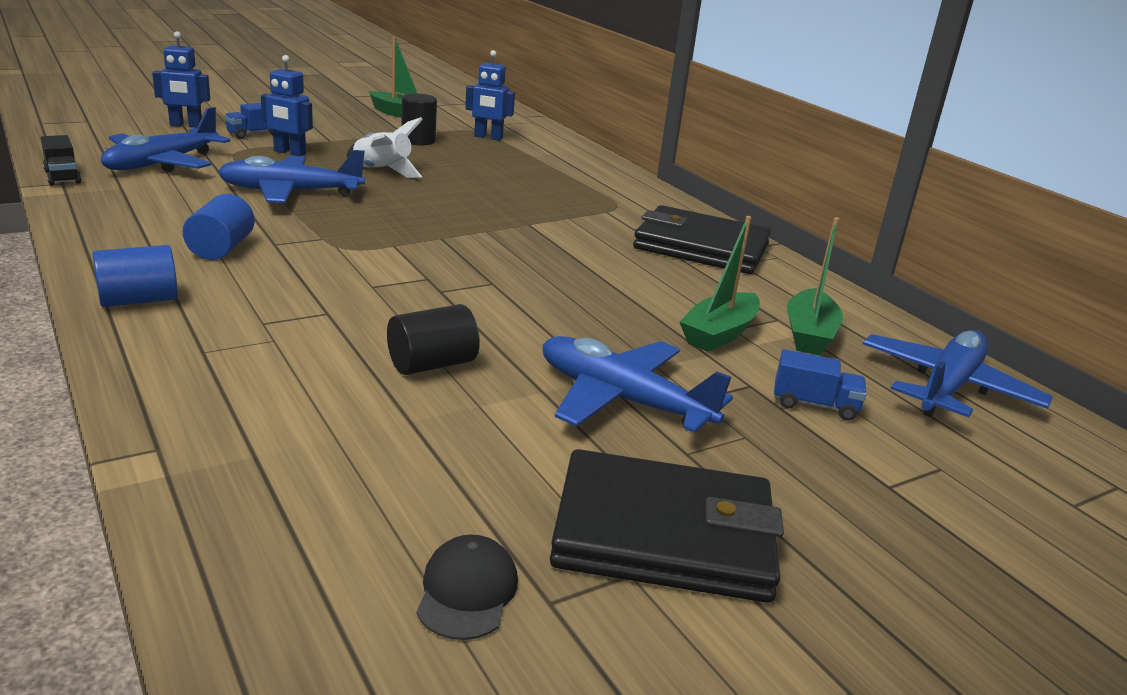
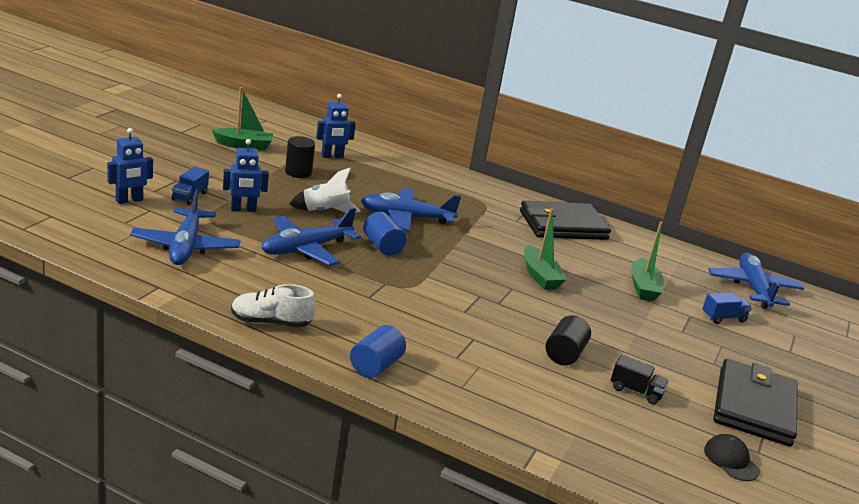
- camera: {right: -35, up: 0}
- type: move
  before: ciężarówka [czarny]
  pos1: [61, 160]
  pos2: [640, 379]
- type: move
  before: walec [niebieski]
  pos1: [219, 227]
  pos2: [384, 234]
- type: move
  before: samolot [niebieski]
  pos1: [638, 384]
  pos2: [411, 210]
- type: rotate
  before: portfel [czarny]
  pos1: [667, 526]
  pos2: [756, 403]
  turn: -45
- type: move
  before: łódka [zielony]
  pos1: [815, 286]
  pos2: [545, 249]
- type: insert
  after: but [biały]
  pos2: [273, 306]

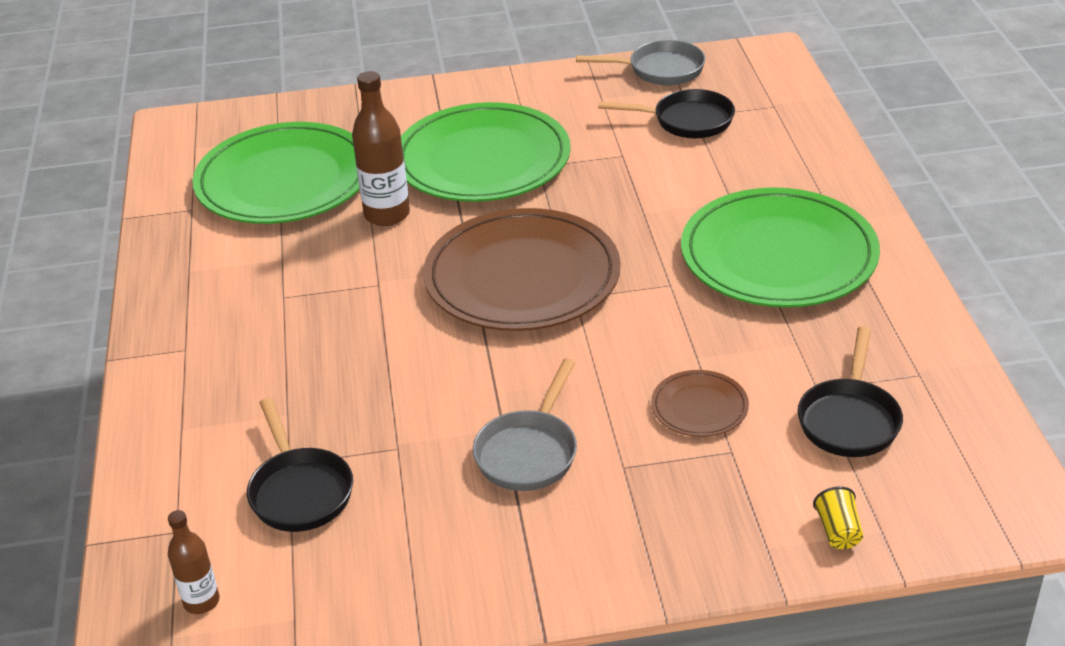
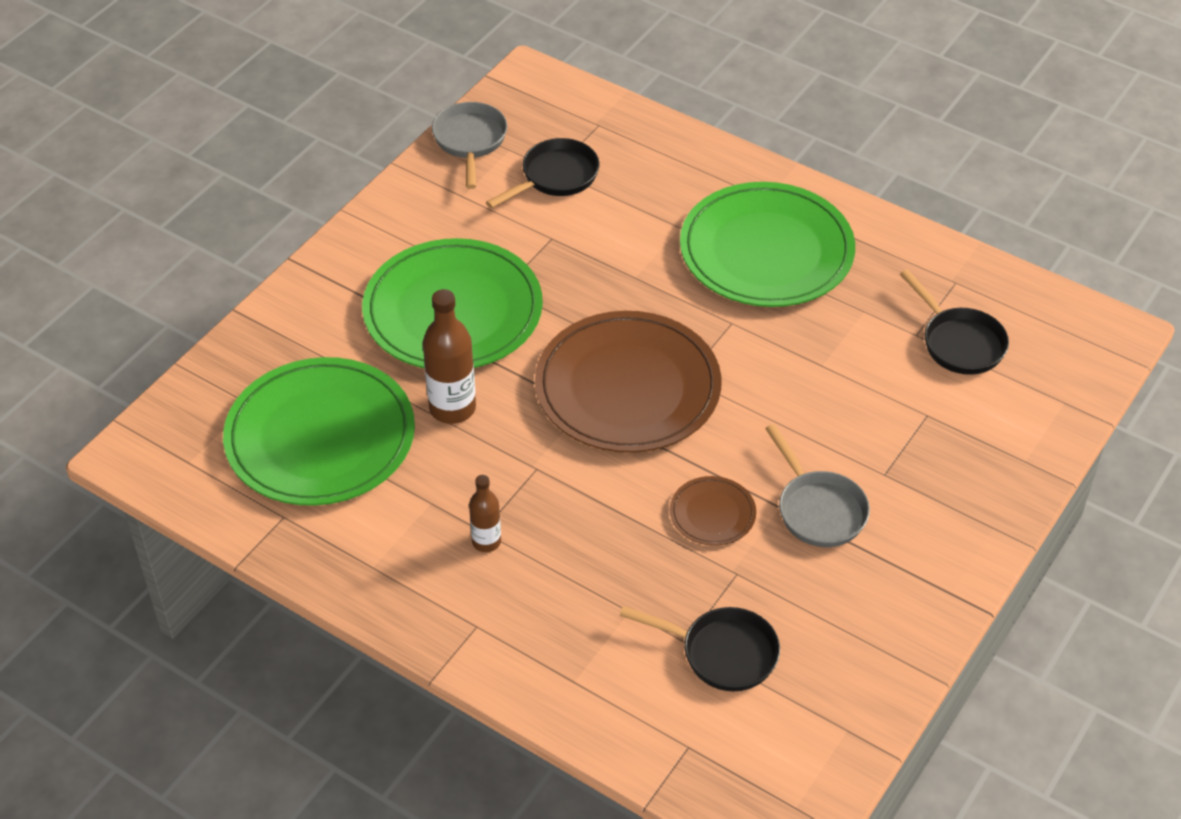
- camera: {right: -50, up: 10}
- type: move
  before: butelka [brązowy]
  pos1: [193, 562]
  pos2: [485, 513]
- type: rotate
  before: patelnia [szary]
  pos1: [641, 62]
  pos2: [469, 145]
  turn: -45
- type: move
  before: talerz [brązowy]
  pos1: [700, 403]
  pos2: [713, 511]
- type: delete
  before: szklanka [żółty]
  pos1: [838, 518]

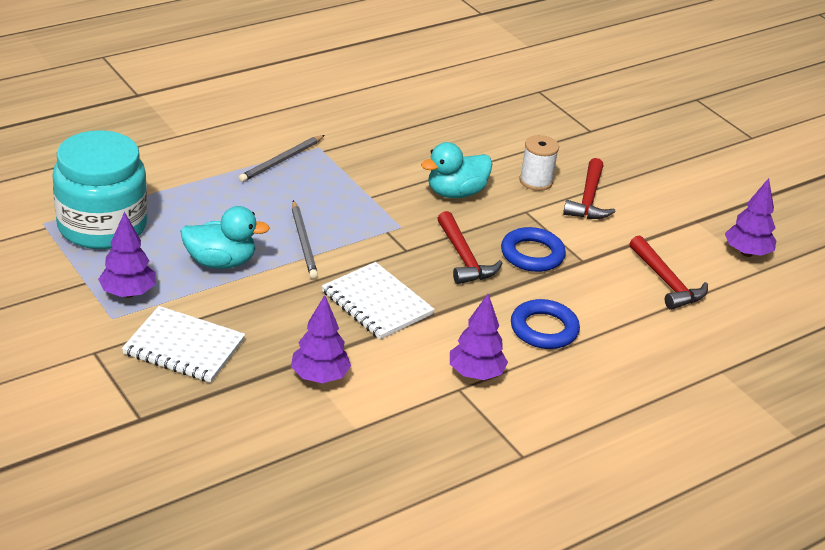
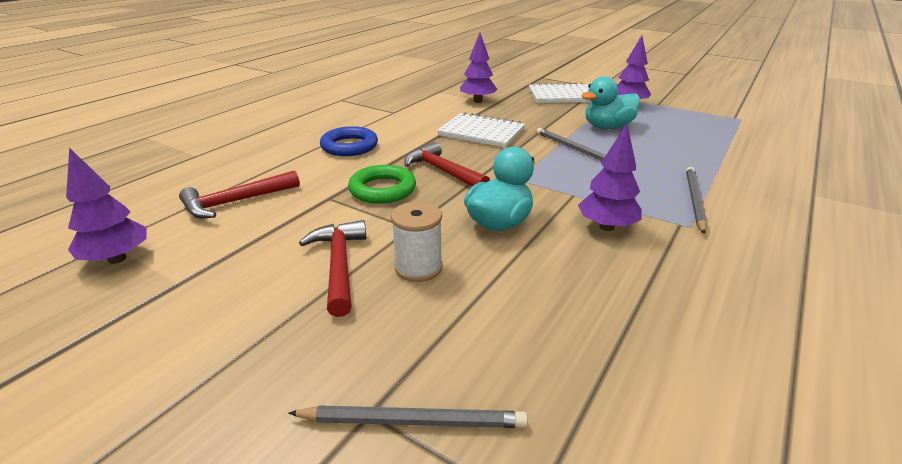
- camera: {right: 160, up: -5}
- type: delete
  before: słoik [turkusowy]
  pos1: [100, 189]
- type: move
  before: drzewko [fioletowy]
  pos1: [479, 337]
  pos2: [610, 177]
- type: recolor
  before: pierścień [niebieski]
  after: pierścień [zielony]
  pos1: [533, 249]
  pos2: [382, 184]
- type: rotate
  before: młotek [czerwony]
  pos1: [668, 272]
  pos2: [239, 194]
  turn: -75
- type: insert
  after: ołówek [szary]
  pos2: [408, 416]

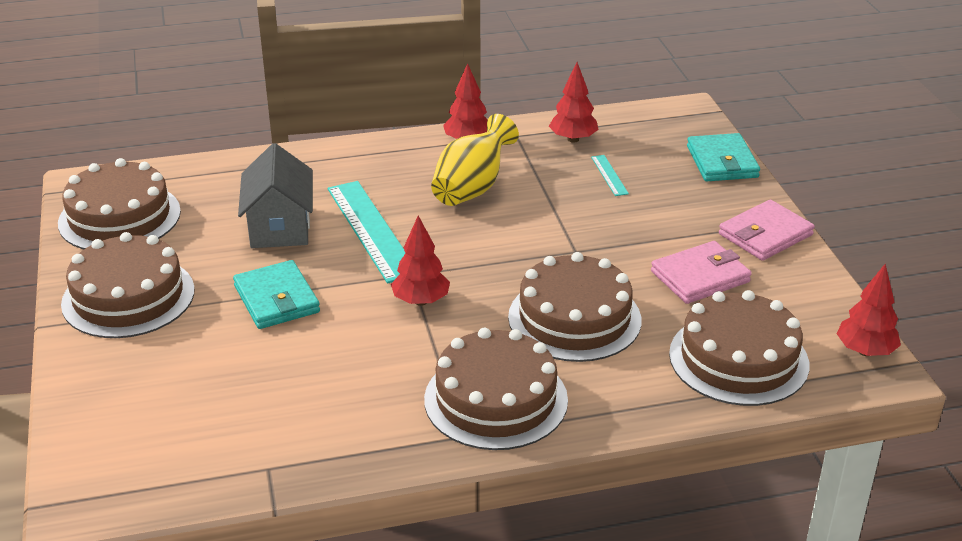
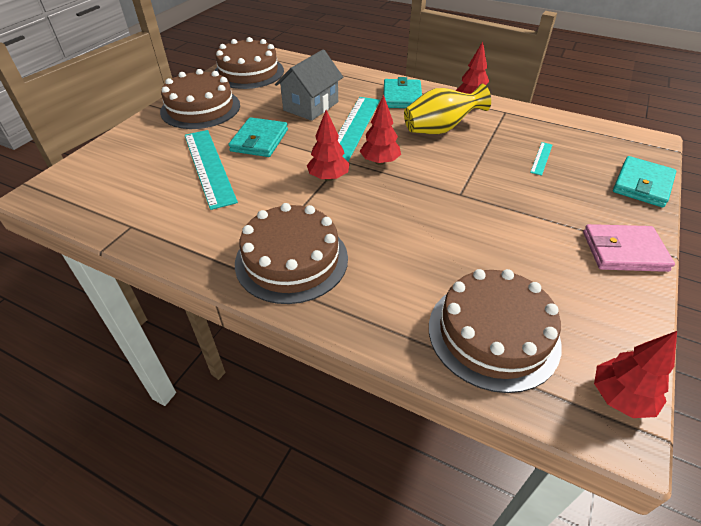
- camera: {right: 40, up: 10}
- type: delete
  before: tort [brązowy]
  pos1: [574, 307]
- type: move
  before: drzewko [czerwony]
  pos1: [574, 102]
  pos2: [380, 130]
- type: delete
  before: portfel [różowy]
  pos1: [701, 272]
- type: insert
  after: linijka [turkusowy]
  pos2: [211, 170]
- type: insert
  after: portfel [turkusowy]
  pos2: [403, 92]

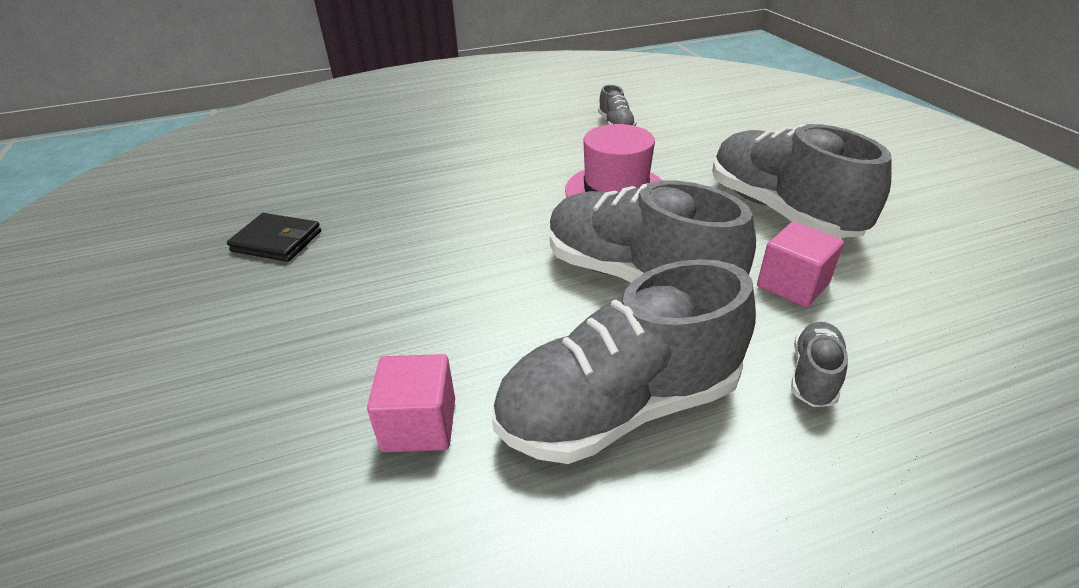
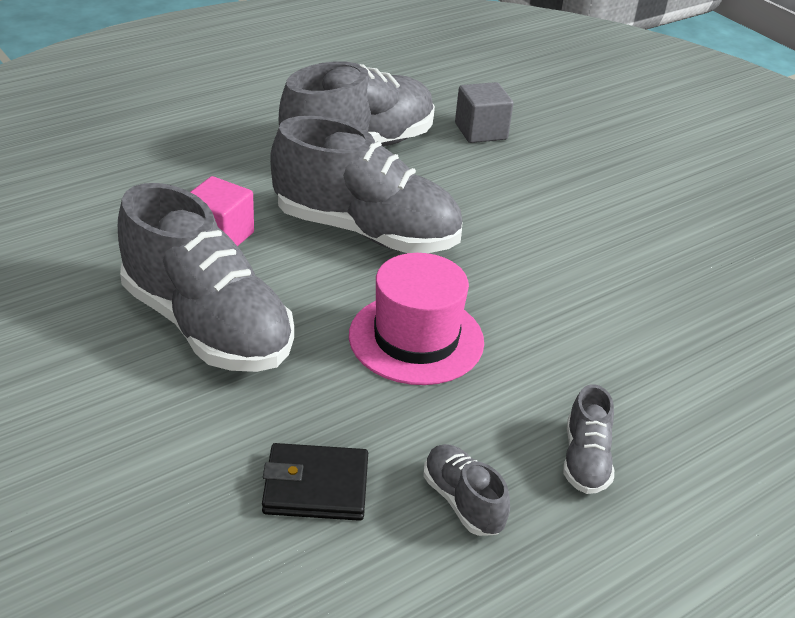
- camera: {right: 160, up: 0}
- type: move
  before: portfel [czarny]
  pos1: [274, 237]
  pos2: [315, 482]
- type: recolor
  before: sześcian [różowy]
  after: sześcian [szary]
  pos1: [411, 403]
  pos2: [484, 112]
- type: move
  before: but [szary]
  pos1: [819, 364]
  pos2: [588, 439]

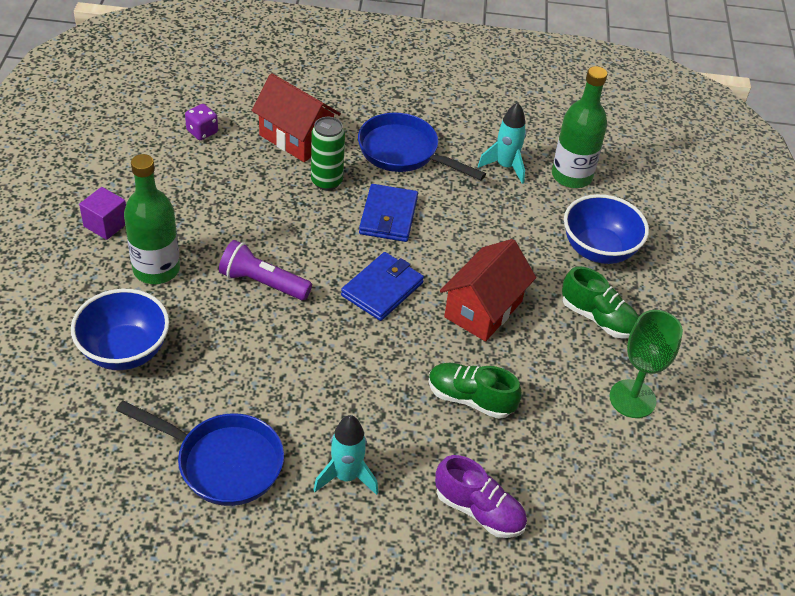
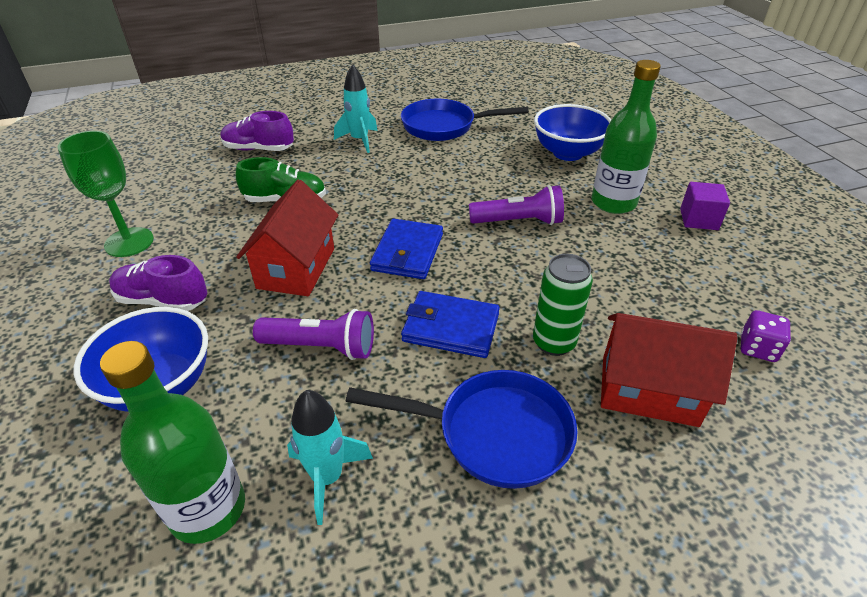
- camera: {right: 160, up: -5}
- type: rotate
  before: portfel [niebieski]
  pos1: [388, 213]
  pos2: [450, 324]
  turn: -60
- type: recolor
  before: but [zielony]
  after: but [fioletowy]
  pos1: [600, 302]
  pos2: [158, 283]
- type: insert
  after: latarka [fioletowy]
  pos2: [313, 334]

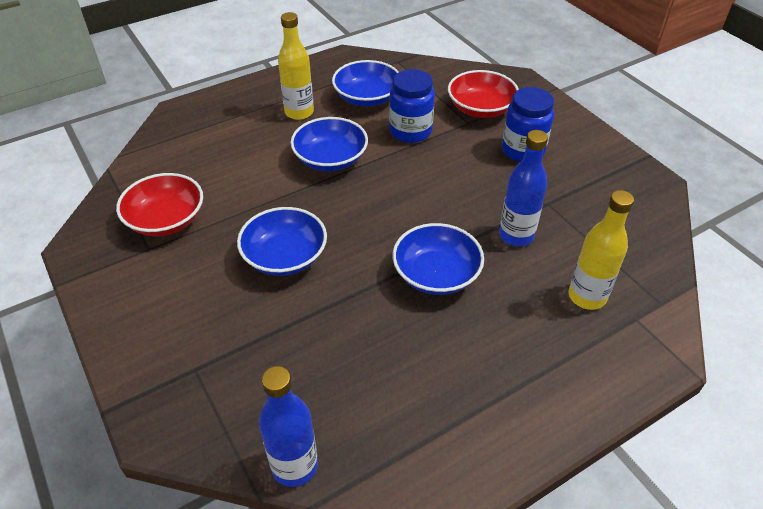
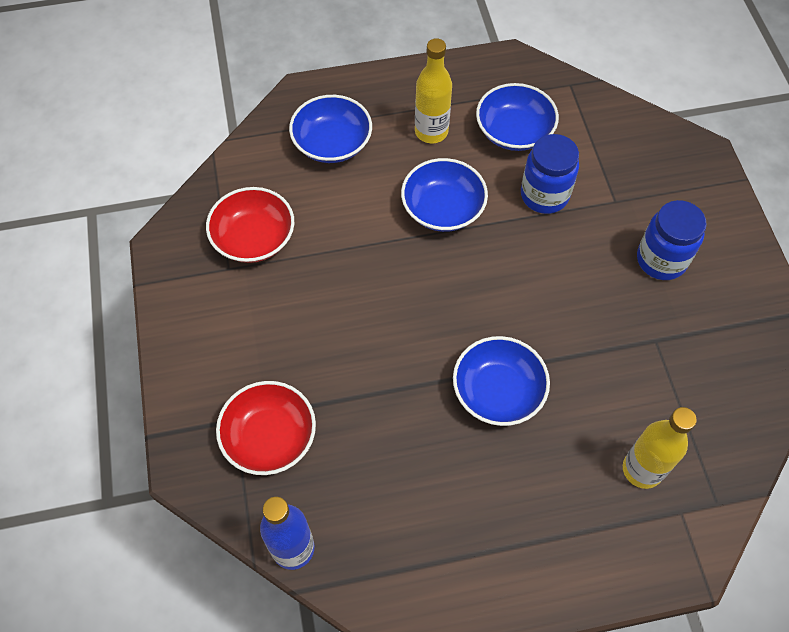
- camera: {right: 20, up: 15}
- type: move
  before: miska [niebieski]
  pos1: [282, 241]
  pos2: [330, 129]
- type: move
  before: miska [czerwony]
  pos1: [483, 94]
  pos2: [266, 428]
- type: delete
  before: butelka [niebieski]
  pos1: [523, 188]

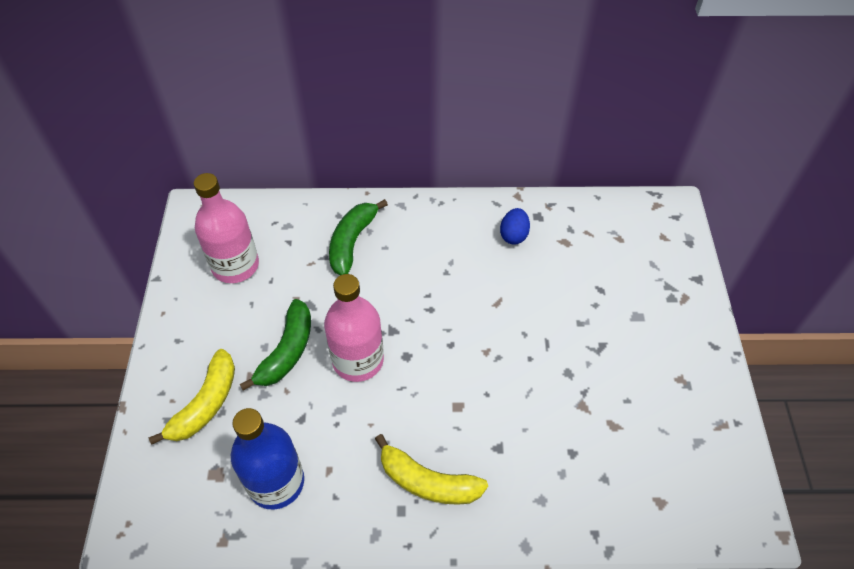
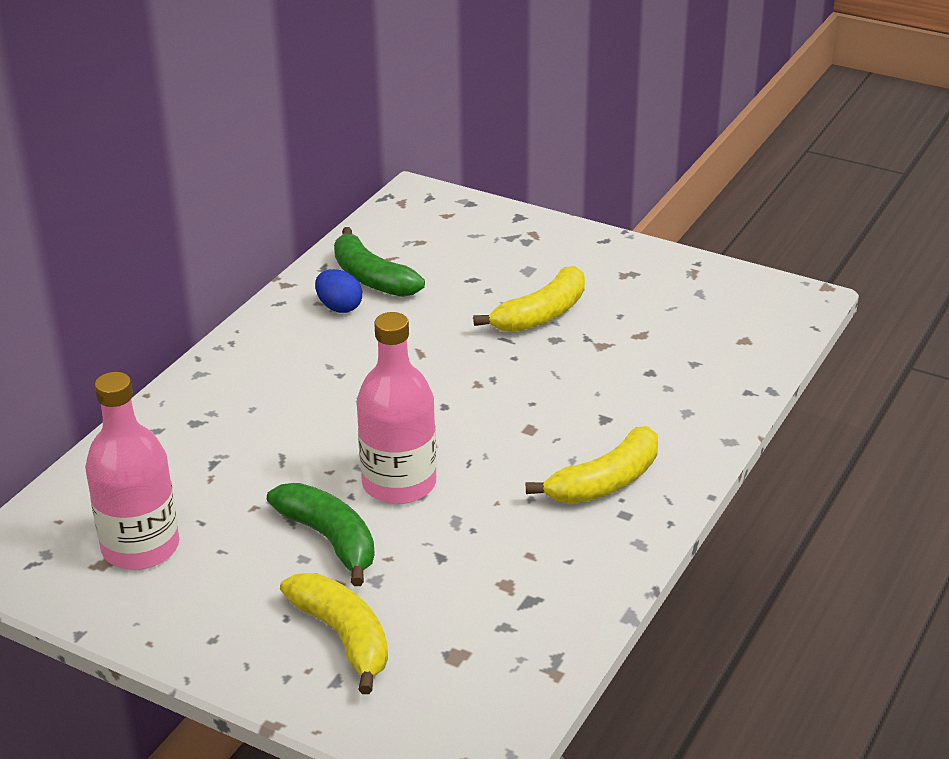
- camera: {right: -60, up: -20}
- type: delete
  before: butelka [niebieski]
  pos1: [267, 459]
- type: move
  before: banan [zielony]
  pos1: [358, 237]
  pos2: [379, 262]
- type: insert
  after: banan [żółty]
  pos2: [529, 299]

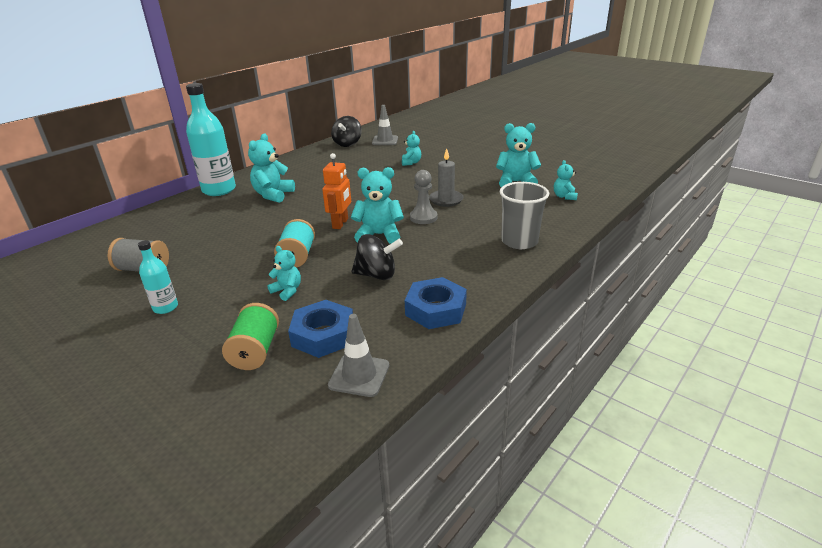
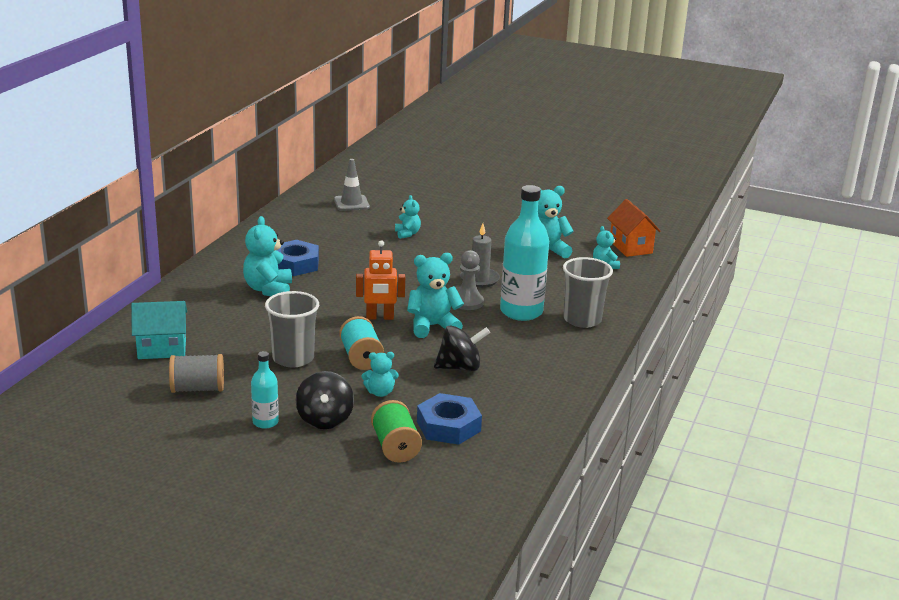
- camera: {right: -20, up: -5}
- type: move
  before: butelka [turkusowy]
  pos1: [211, 139]
  pos2: [524, 253]
- type: rotate
  before: miś [turkusowy]
  pos1: [284, 273]
  pos2: [380, 374]
  turn: 150
- type: rotate
  before: robot [pomarańczowy]
  pos1: [336, 191]
  pos2: [380, 280]
  turn: 90
- type: delete
  before: pachołek [szary]
  pos1: [358, 355]
- type: move
  before: bączek [czarny]
  pos1: [346, 131]
  pos2: [325, 400]
- type: move
  before: nakrętka [niebieski]
  pos1: [436, 303]
  pos2: [298, 258]
- type: insert
  after: domek [turkusowy]
  pos2: [159, 330]
- type: insert
  after: szklanka [szary]
  pos2: [292, 329]
- type: insert
  after: domek [pomarańczowy]
  pos2: [634, 228]

